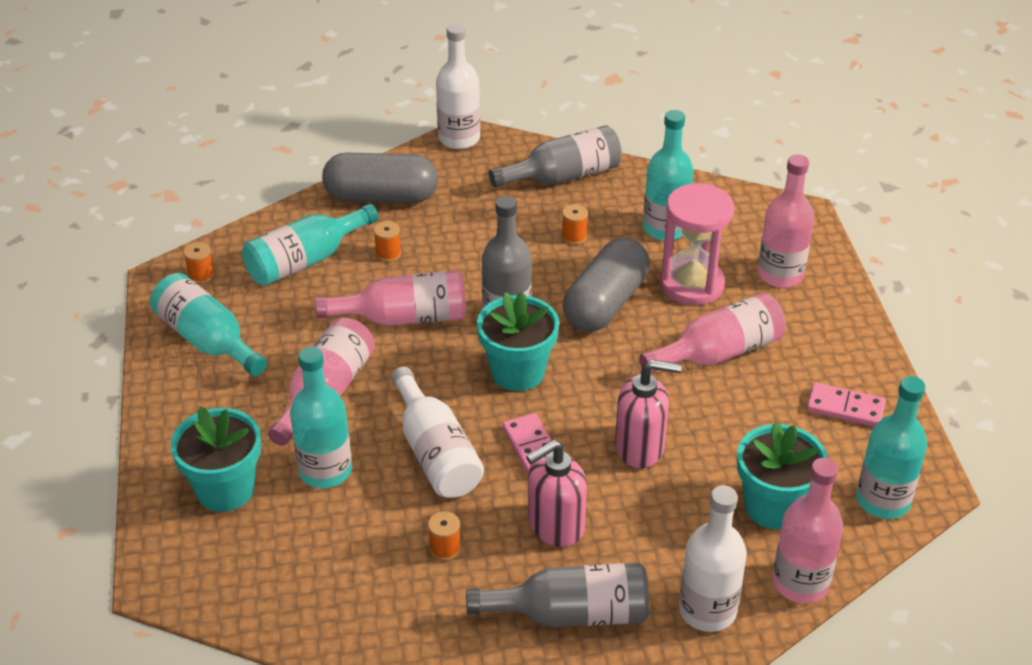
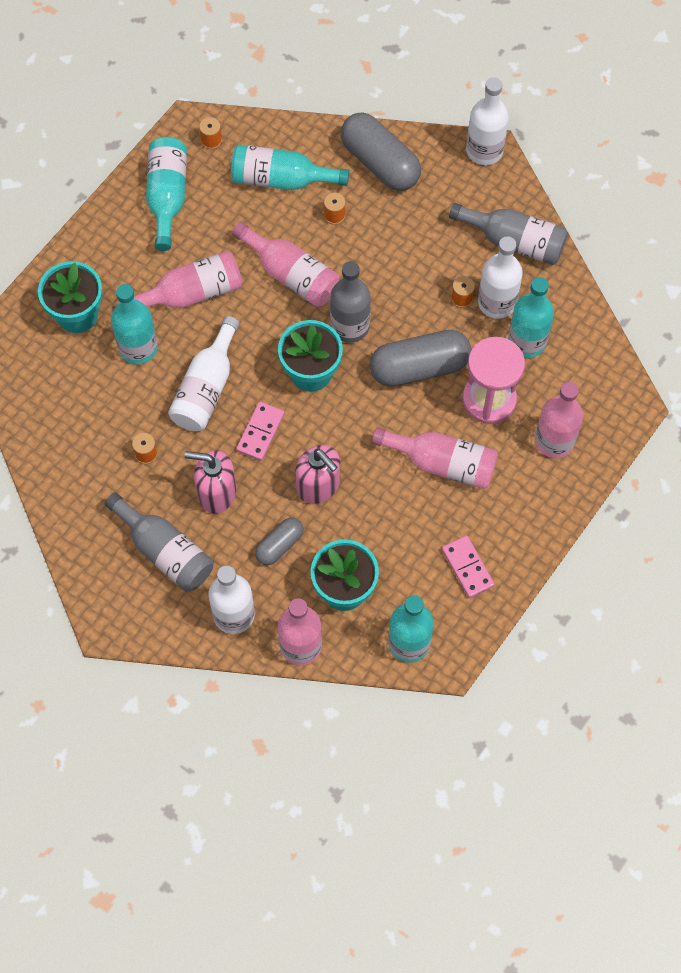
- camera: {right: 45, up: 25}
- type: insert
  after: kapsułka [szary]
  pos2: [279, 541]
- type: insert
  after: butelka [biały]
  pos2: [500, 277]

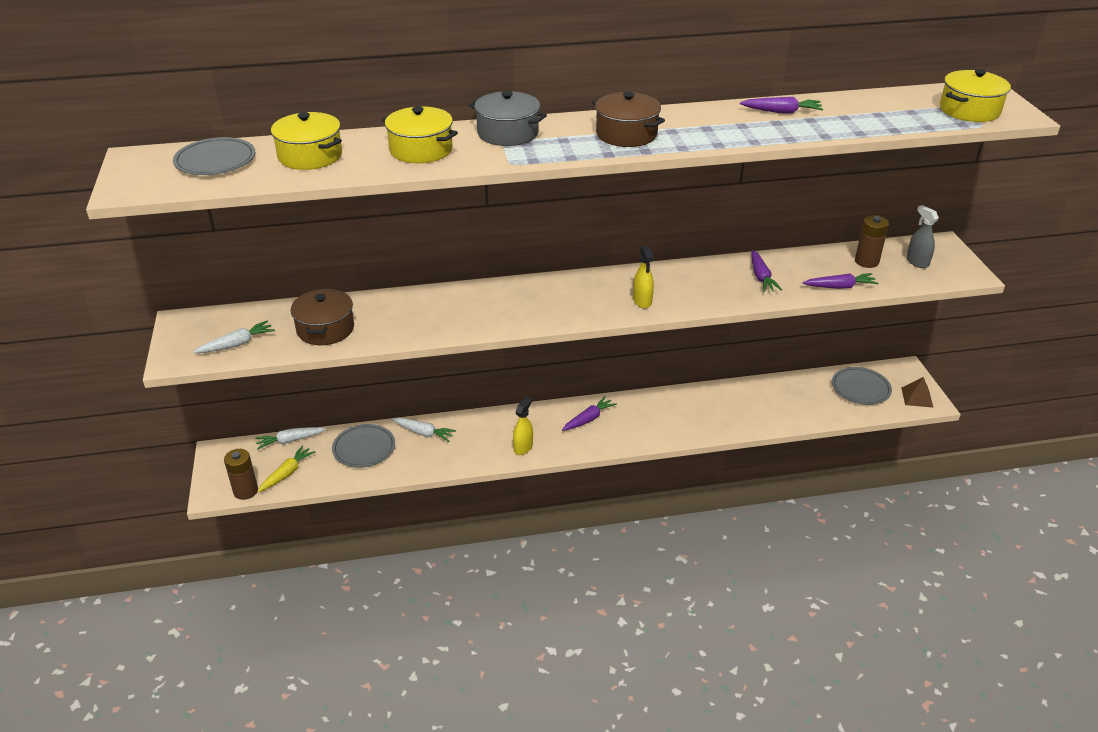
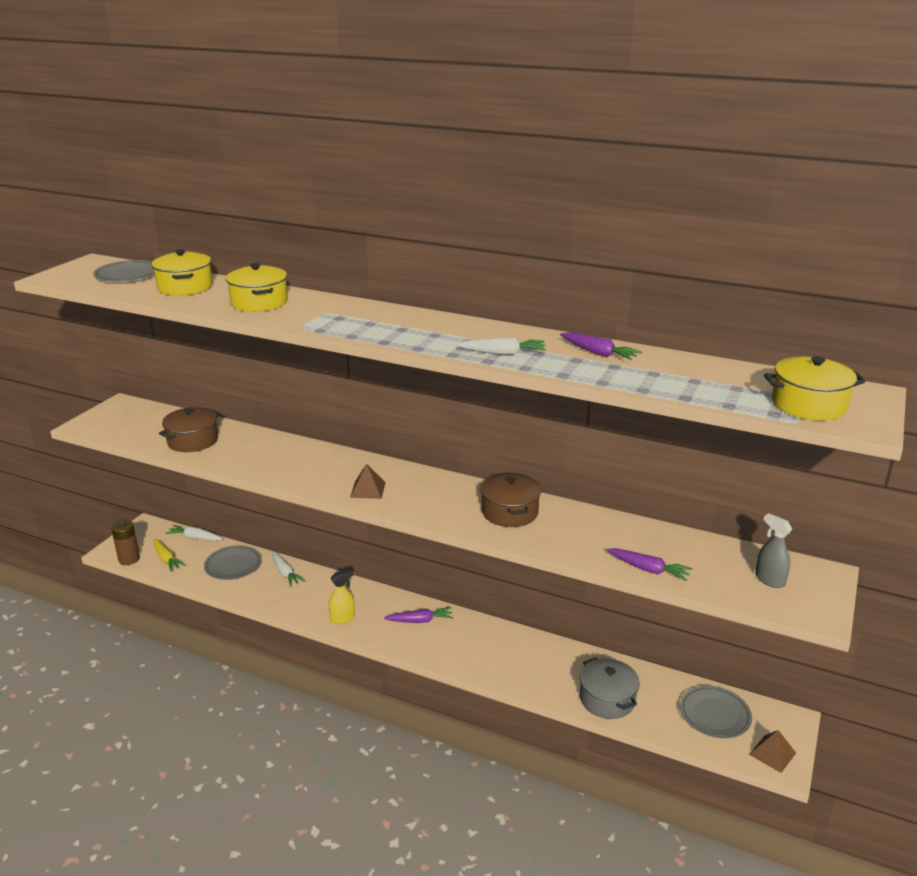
- camera: {right: 35, up: -10}
- type: move
  before: marchewka [biały]
  pos1: [234, 336]
  pos2: [501, 346]
- type: rotate
  before: marchewka [żółty]
  pos1: [286, 468]
  pos2: [169, 555]
  turn: 75
- type: move
  before: garnek [szary]
  pos1: [508, 118]
  pos2: [610, 688]
- type: move
  before: garnek [brązowy]
  pos1: [628, 119]
  pos2: [510, 499]
- type: delete
  before: spryskiwacz [żółty]
  pos1: [643, 277]
- type: delete
  before: marchewka [fioletowy]
  pos1: [766, 271]
- type: delete
  before: bateria [brązowy]
  pos1: [872, 241]
- type: rotate
  before: spryskiwacz [szary]
  pos1: [922, 236]
  pos2: [773, 550]
  turn: -45
- type: insert
  after: piramida [brązowy]
  pos2: [368, 481]

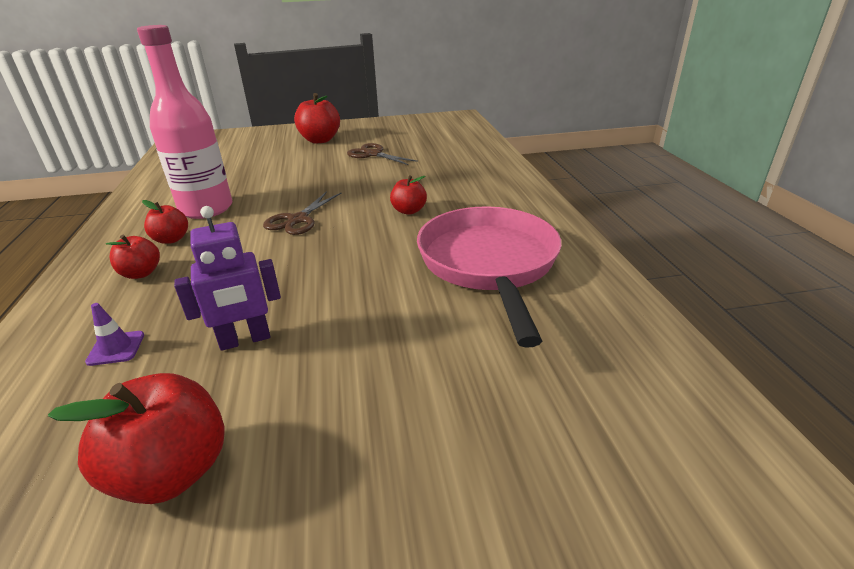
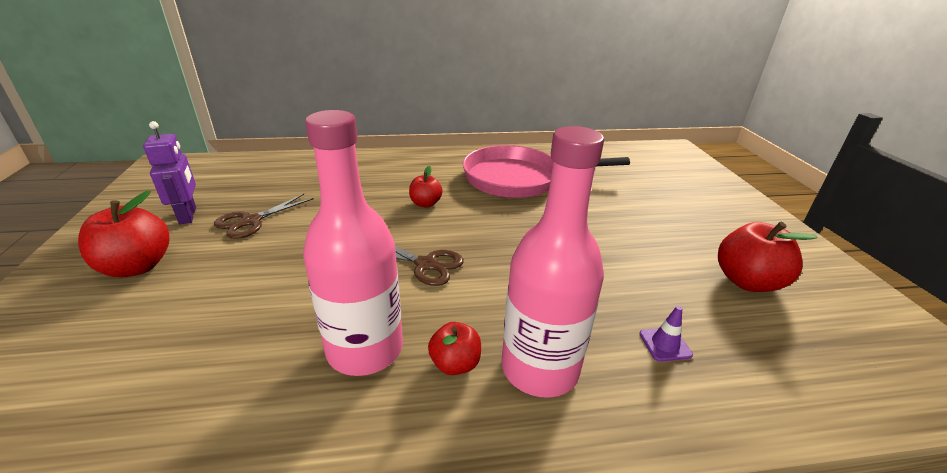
- camera: {right: -90, up: 0}
- type: replace
  before: jabłko [czerwony]
  after: butelka [różowy]
  pos1: [133, 257]
  pos2: [553, 262]
- type: move
  before: robot [fioletowy]
  pos1: [227, 278]
  pos2: [169, 172]

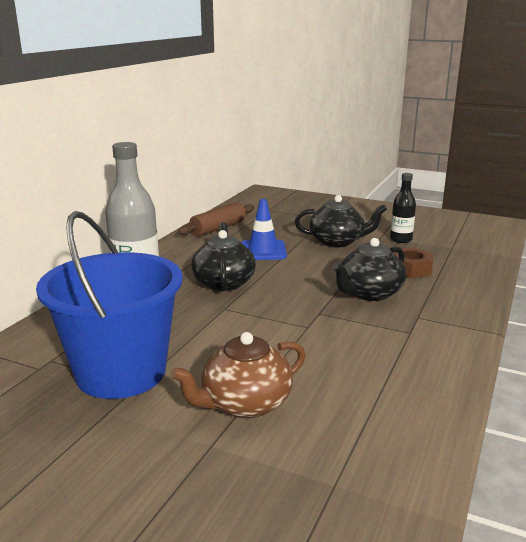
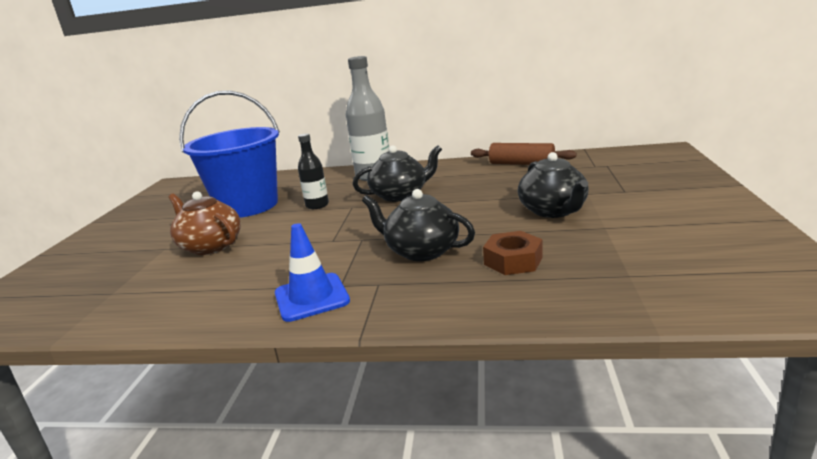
- camera: {right: 75, up: 0}
- type: move
  before: pachołek [niebieski]
  pos1: [264, 229]
  pos2: [312, 272]
- type: move
  before: butelka [czarny]
  pos1: [403, 208]
  pos2: [313, 171]

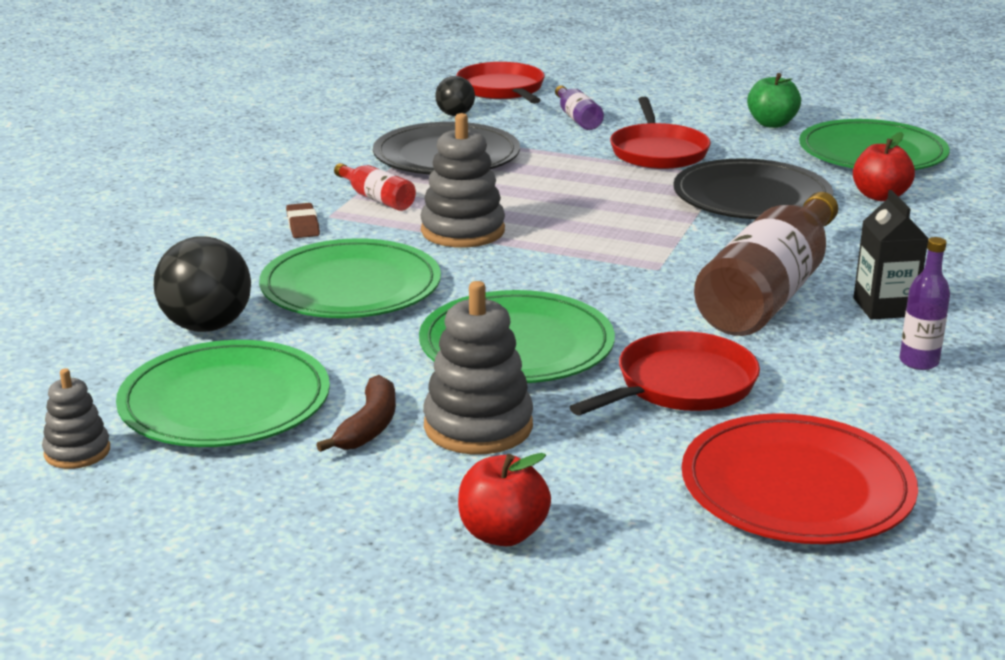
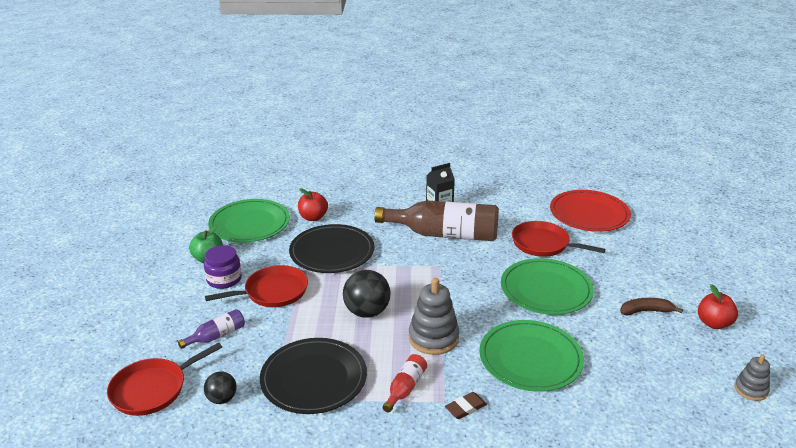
- camera: {right: -110, up: 5}
- type: delete
  before: talerz [zielony]
  pos1: [223, 393]
- type: move
  before: piłka [czarny]
  pos1: [202, 284]
  pos2: [366, 294]
- type: delete
  before: zabawka nakładanka [szary]
  pos1: [478, 367]
- type: move
  before: jabłko [czerwony]
  pos1: [504, 499]
  pos2: [718, 306]
- type: delete
  before: butelka [fioletowy]
  pos1: [925, 303]
- type: insert
  after: słoik [fioletowy]
  pos2: [223, 267]

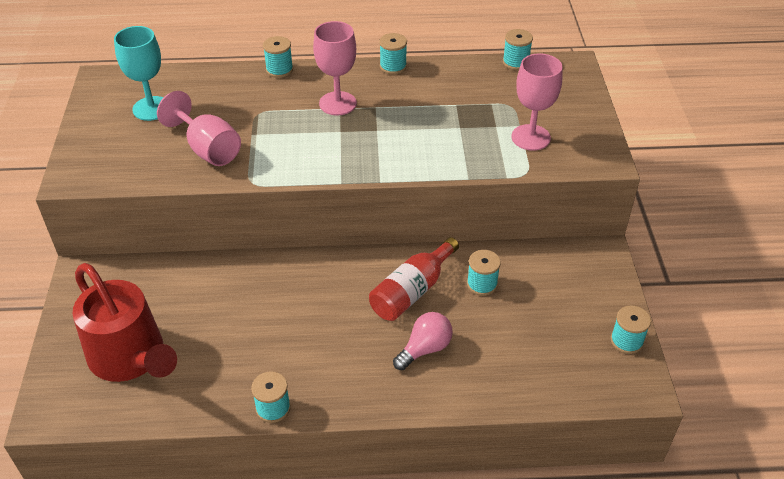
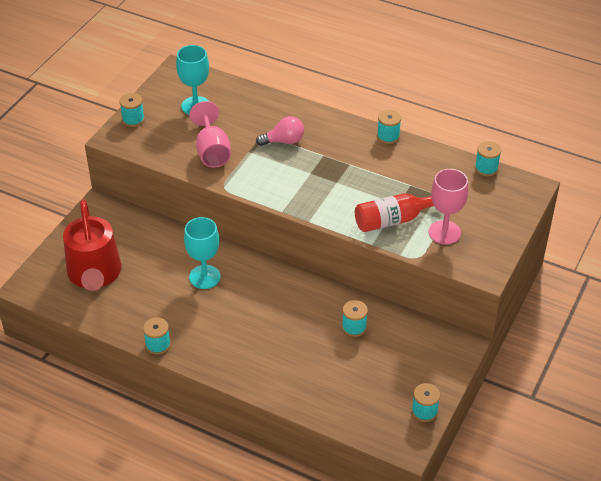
- camera: {right: 30, up: 0}
- type: move
  before: szpulka [turkusowy]
  pos1: [278, 57]
  pos2: [132, 110]
- type: delete
  before: kielich [różowy]
  pos1: [335, 68]
- type: move
  before: butelka [czerwony]
  pos1: [414, 279]
  pos2: [394, 212]
- type: move
  before: żarówka [różowy]
  pos1: [423, 341]
  pos2: [280, 131]
- type: insert
  after: kielich [turkusowy]
  pos2: [202, 253]

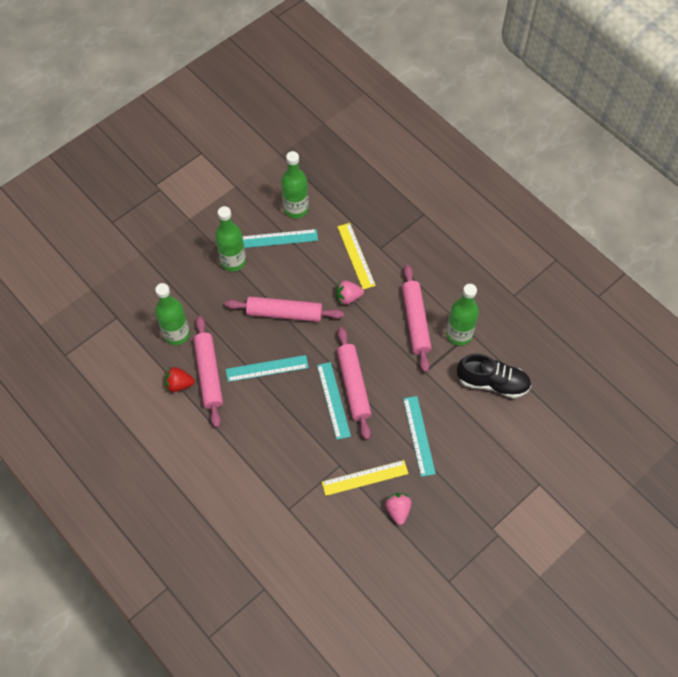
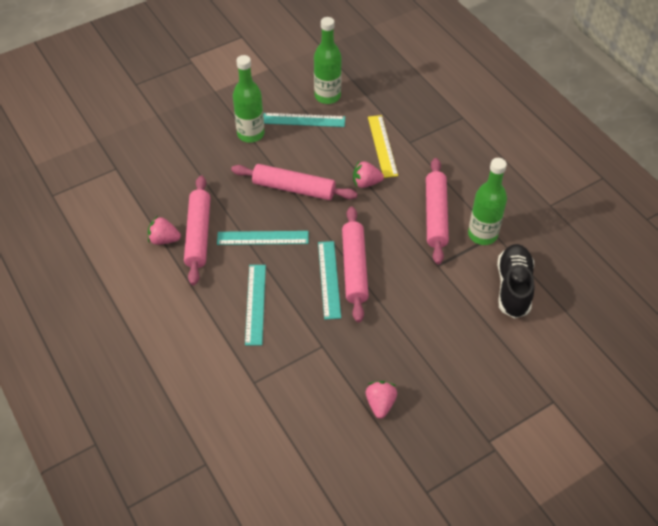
- camera: {right: 10, up: -10}
- type: delete
  before: butelka [zielony]
  pos1: [172, 314]
- type: recolor
  before: truskawka [czerwony]
  after: truskawka [różowy]
  pos1: [179, 379]
  pos2: [164, 230]
- type: delete
  before: linijka [żółty]
  pos1: [365, 478]
- type: move
  before: linijka [turkusowy]
  pos1: [419, 436]
  pos2: [255, 305]
- type: rotate
  before: but [czarny]
  pos1: [494, 376]
  pos2: [515, 281]
  turn: -105

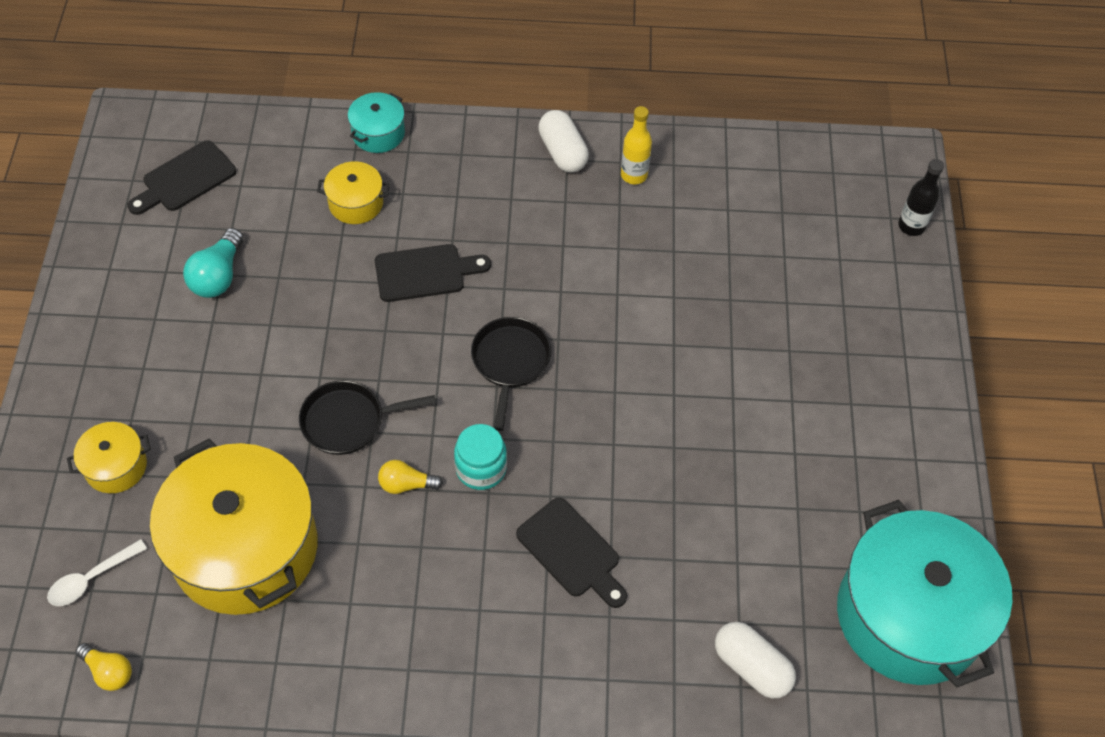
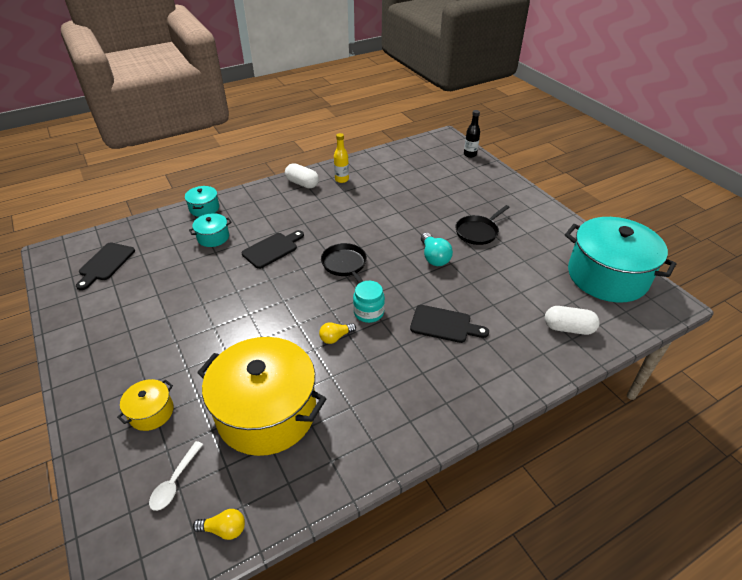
- camera: {right: -30, up: -15}
- type: move
  before: żarówka [turkusowy]
  pos1: [213, 263]
  pos2: [437, 249]
- type: move
  before: patelnia [czarny]
  pos1: [367, 417]
  pos2: [482, 225]
- type: recolor
  before: garnek [żółty]
  after: garnek [turkusowy]
  pos1: [353, 192]
  pos2: [210, 230]

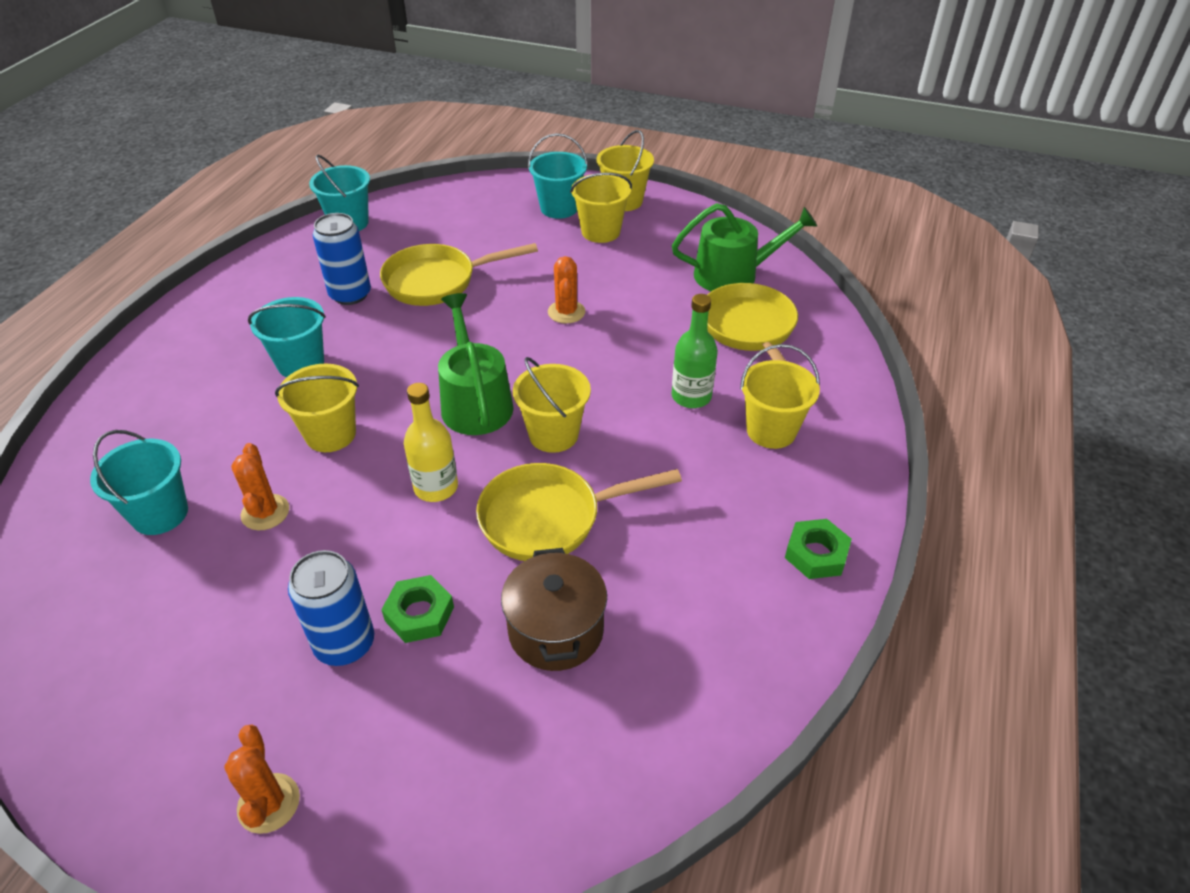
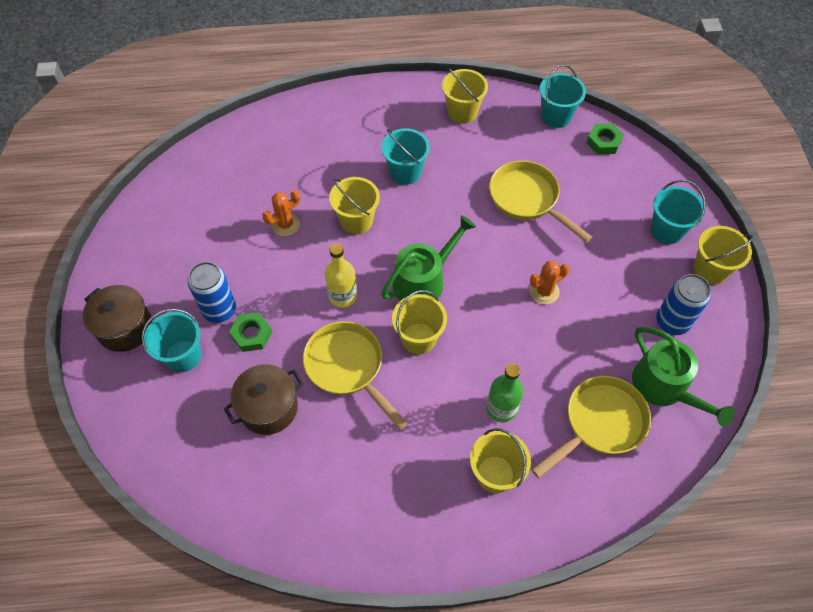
- camera: {right: 65, up: 15}
- type: move
  before: wiadro [turkusowy]
  pos1: [139, 482]
  pos2: [171, 340]
- type: replace
  before: kaktus [pomarańczowy]
  after: garnek [brązowy]
  pos1: [262, 779]
  pos2: [117, 318]
- type: move
  before: puszka [niebieski]
  pos1: [342, 259]
  pos2: [683, 304]
- type: move
  before: wiadro [żółty]
  pos1: [601, 208]
  pos2: [465, 96]
- type: move
  before: nakrętka [zielony]
  pos1: [818, 549]
  pos2: [605, 139]

